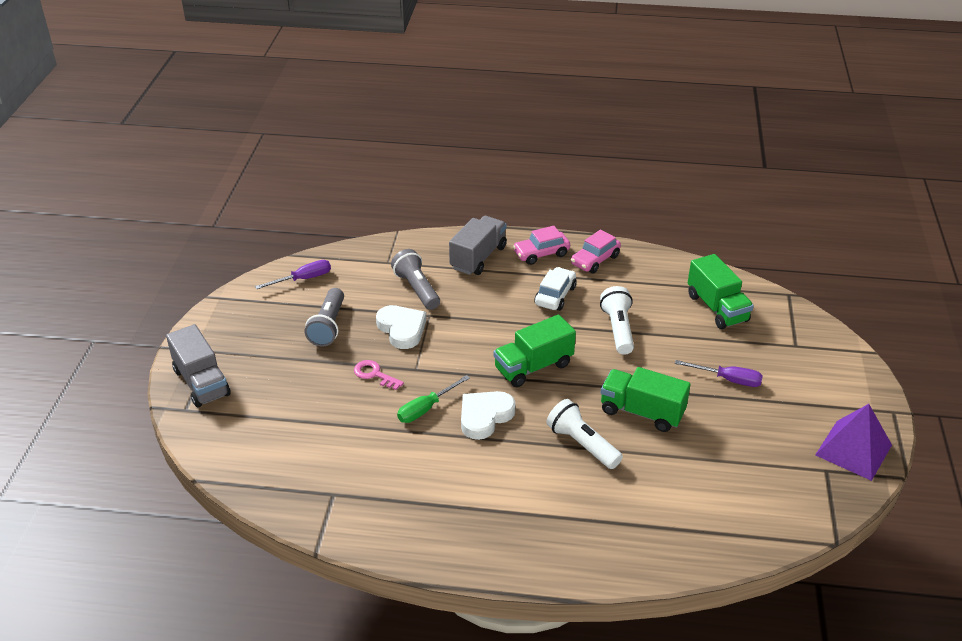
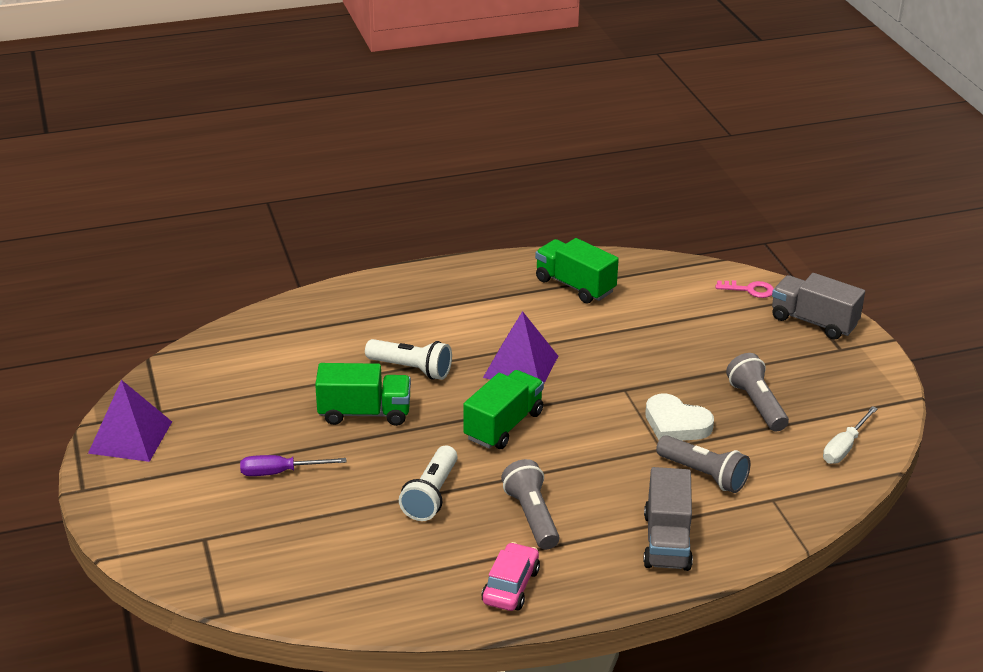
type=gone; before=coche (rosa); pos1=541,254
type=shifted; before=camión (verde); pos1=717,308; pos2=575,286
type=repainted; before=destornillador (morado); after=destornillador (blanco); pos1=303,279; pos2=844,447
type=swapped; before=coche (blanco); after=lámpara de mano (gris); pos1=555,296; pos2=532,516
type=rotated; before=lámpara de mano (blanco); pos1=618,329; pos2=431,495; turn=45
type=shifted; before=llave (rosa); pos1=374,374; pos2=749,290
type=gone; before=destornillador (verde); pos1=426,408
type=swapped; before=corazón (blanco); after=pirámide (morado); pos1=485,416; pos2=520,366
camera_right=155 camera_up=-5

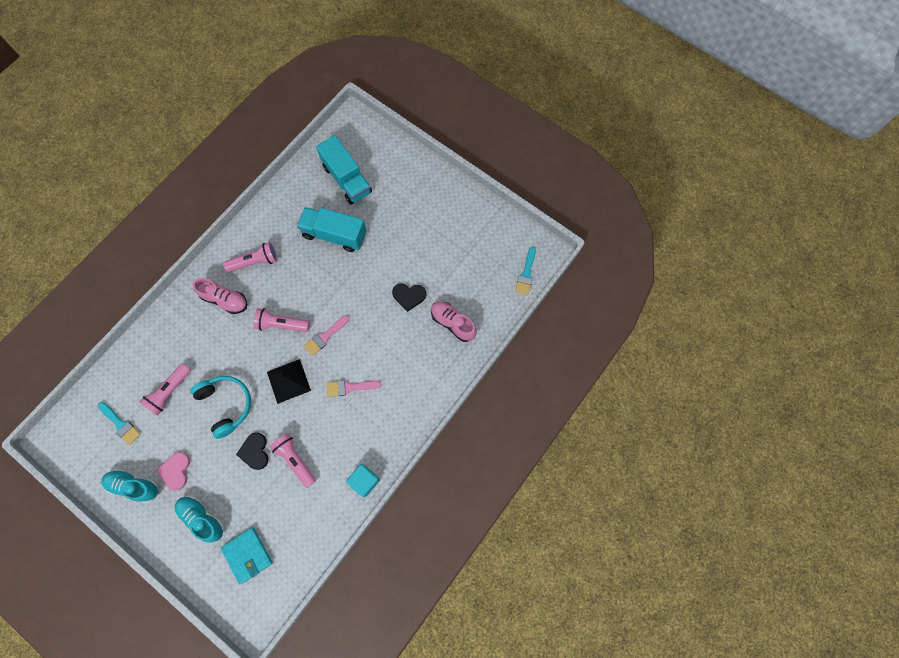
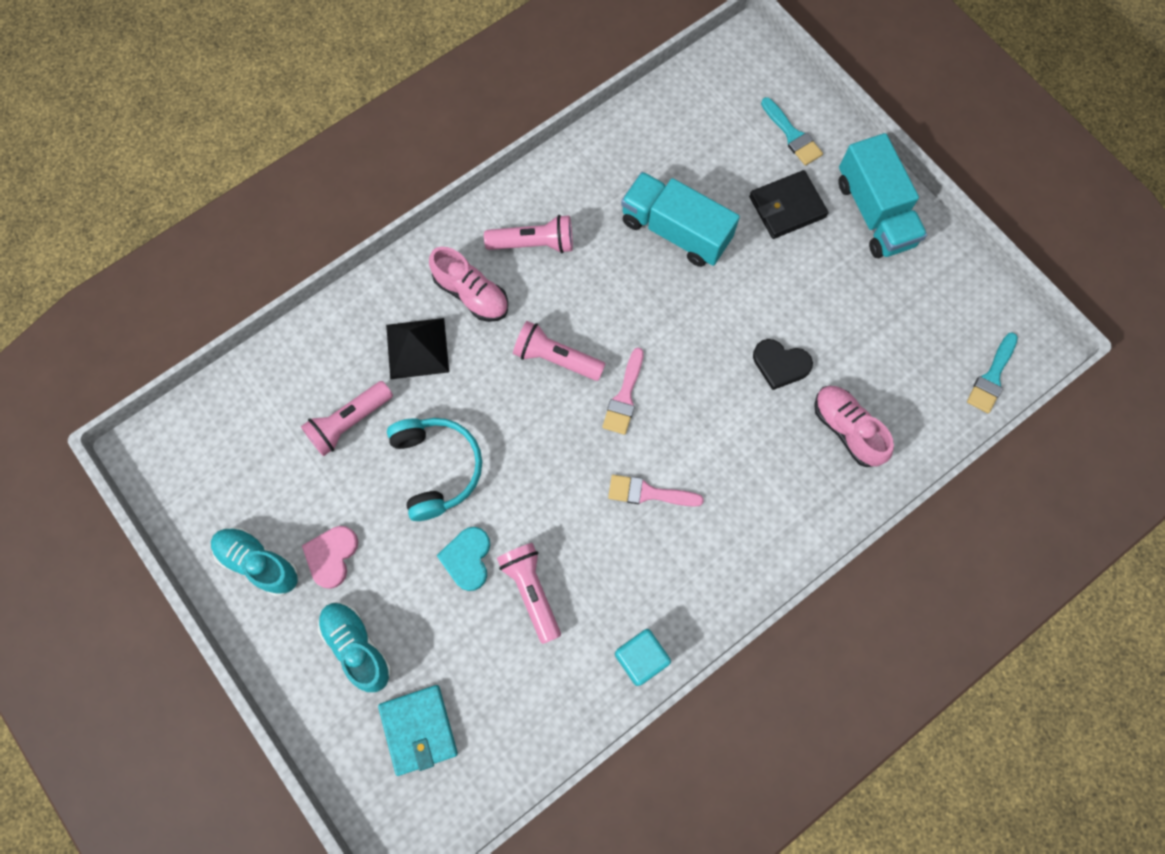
type=shifted; before=camión (turquesa); pos1=347,179; pos2=874,213
type=rotated; before=pincel (rosa); pos1=325,336; pos2=624,397; turn=-45
type=shifted; before=pirámide (negro); pos1=288,381; pos2=417,348
type=shifted; before=pincel (turquesa); pos1=121,424; pos2=792,135
type=repainted; before=corazón (negro); after=corazón (turquesa); pos1=255,451; pos2=467,558
type=new; after=cartera (negro); pos2=787,207
camera_right=15 camera_up=0

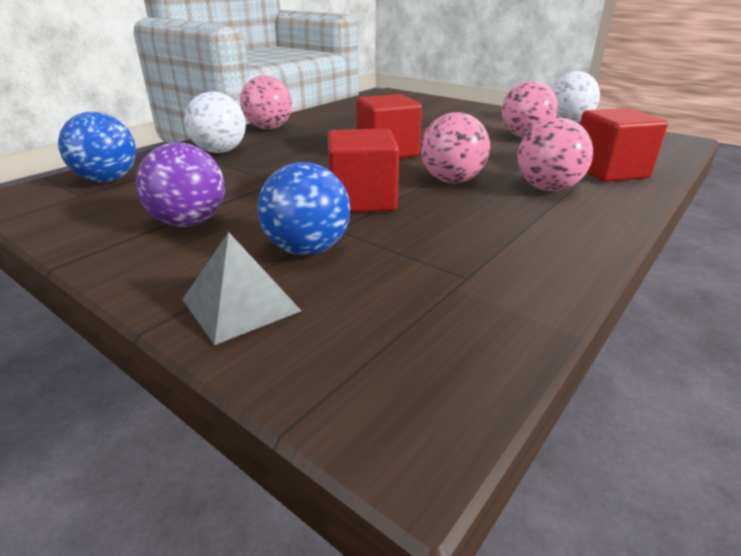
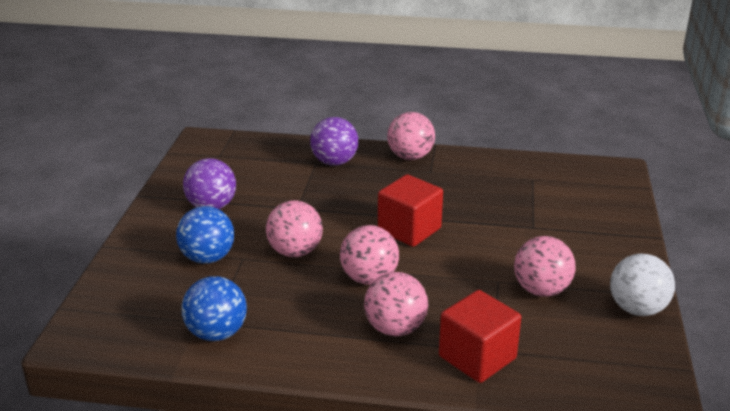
type=repainted; before=pelota (blanco); after=pelota (morado); pos1=220,151; pos2=334,162
type=shifted; before=pelota (azul); pos1=108,180; pos2=217,333
type=swapped; before=cubo (rojo); after=pelota (rosa); pos1=362,200; pos2=295,252
type=gone; before=pirámide (gris); pos1=240,305
camera_right=60 camera_up=0

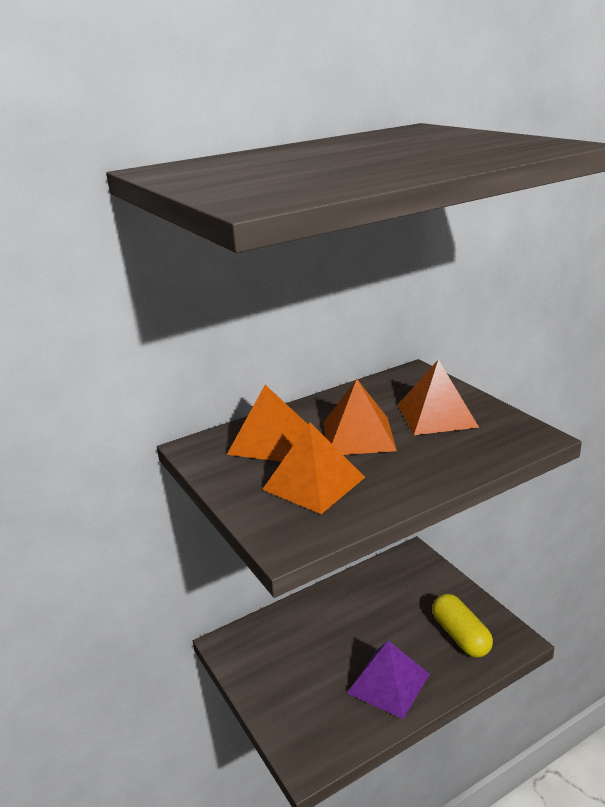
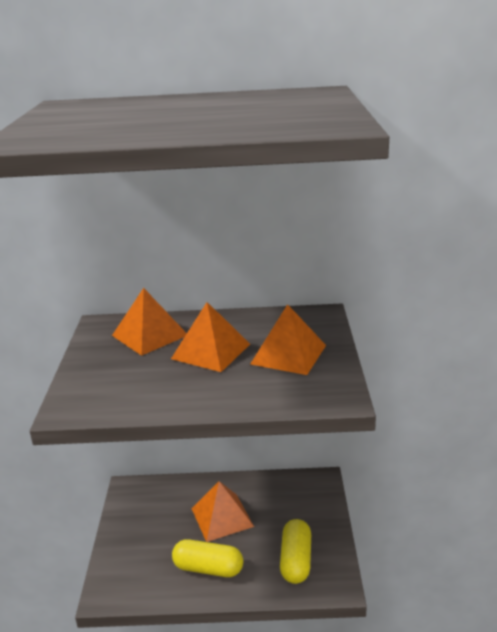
type=shifted; before=pirámide (naranja); pos1=314,483; pos2=222,517
type=swapped; before=pirámide (morado); after=cápsula (amarillo); pos1=388,683; pos2=208,568
camera_right=30 camera_up=0

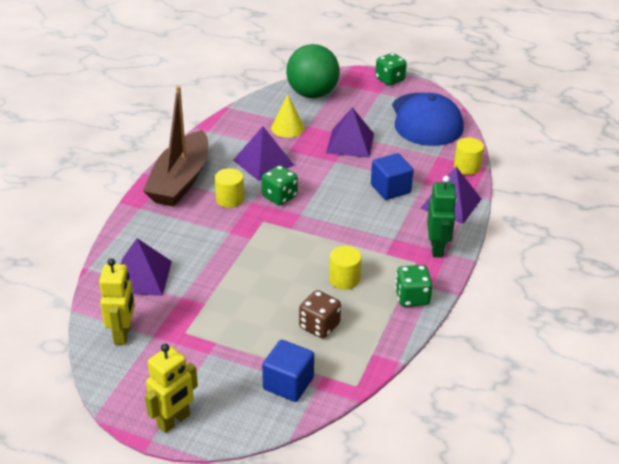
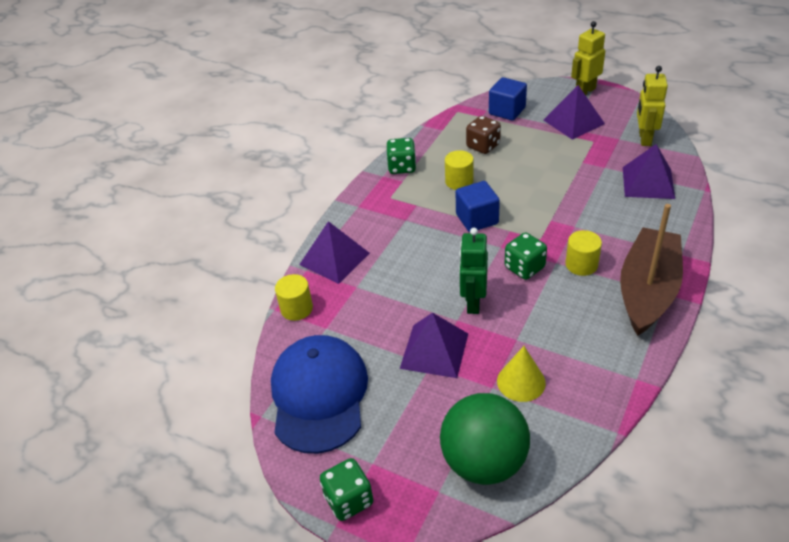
type=shifted; before=pirámide (morado); pos1=263,162; pos2=573,122
type=shifted; before=cubo (azul); pos1=390,189; pos2=477,219
type=shifted; before=robot (verde); pos1=437,248; pos2=473,303
camera_right=-170 camera_up=5

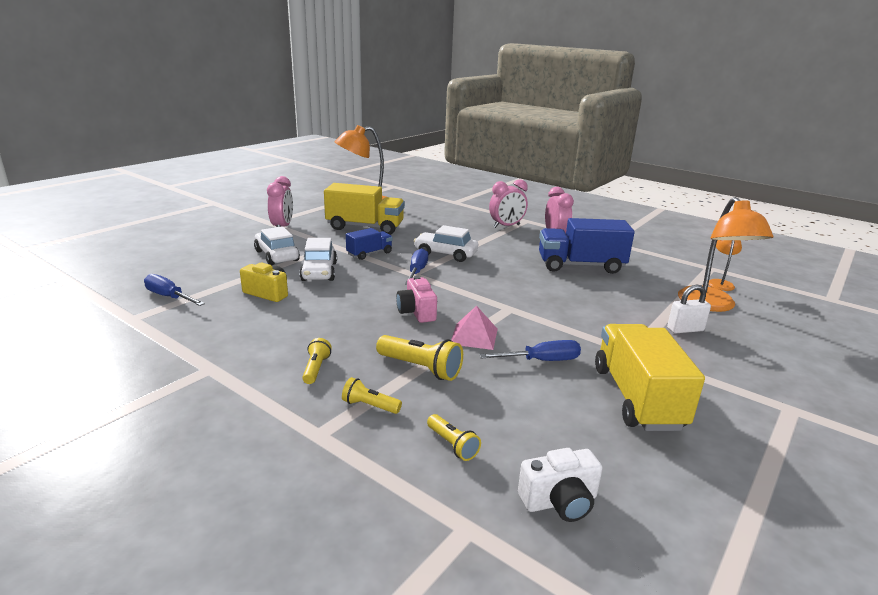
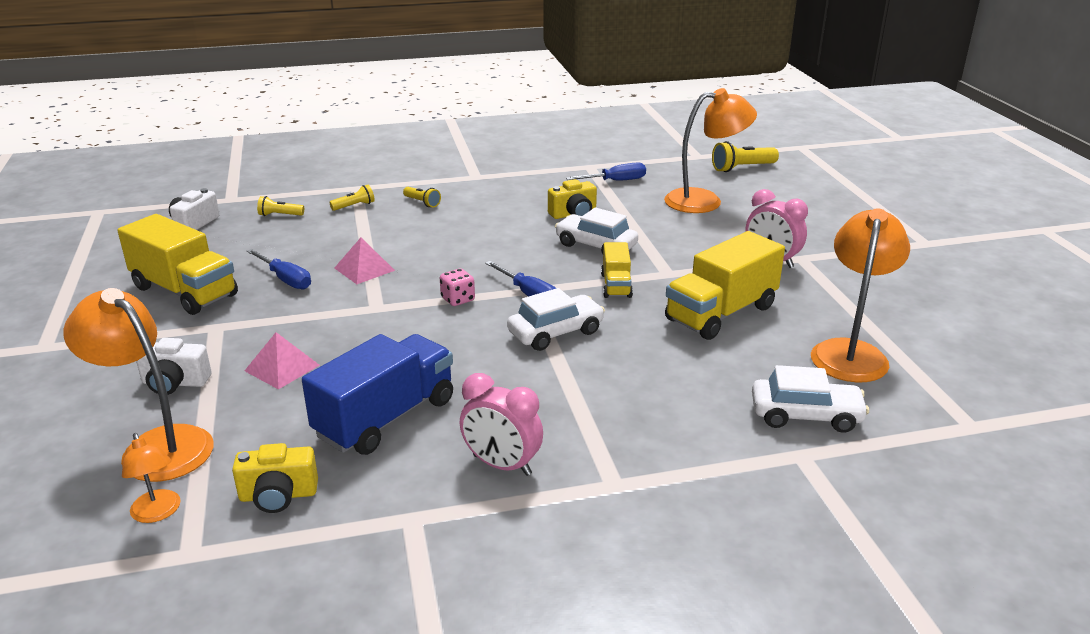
type=gone; before=despertador (rosa); pos1=506,226
type=shifted; before=coche (blanco); pos1=276,256; pos2=805,415
type=repainted; before=camión (azul); after=camión (amarillo); pos1=369,254; pos2=616,285
type=gone; before=cámara (rosa); pos1=416,312
type=swapped; before=candado (blanco); after=cámara (blanco); pos1=685,329; pos2=175,383
type=shifted; before=lámpara de mano (amarillo); pos1=420,368; pos2=742,168
type=rotated; before=destornillador (azul); pos1=541,361; pos2=285,279; turn=-75
type=new; after=lámpara (naranja); pos2=704,201
type=new; after=dado (rosa); pos2=458,299
type=new; after=pirámide (rosa); pos2=282,368
type=new; after=cámara (amarillo); pos2=278,495
camera_right=130 camera_up=5

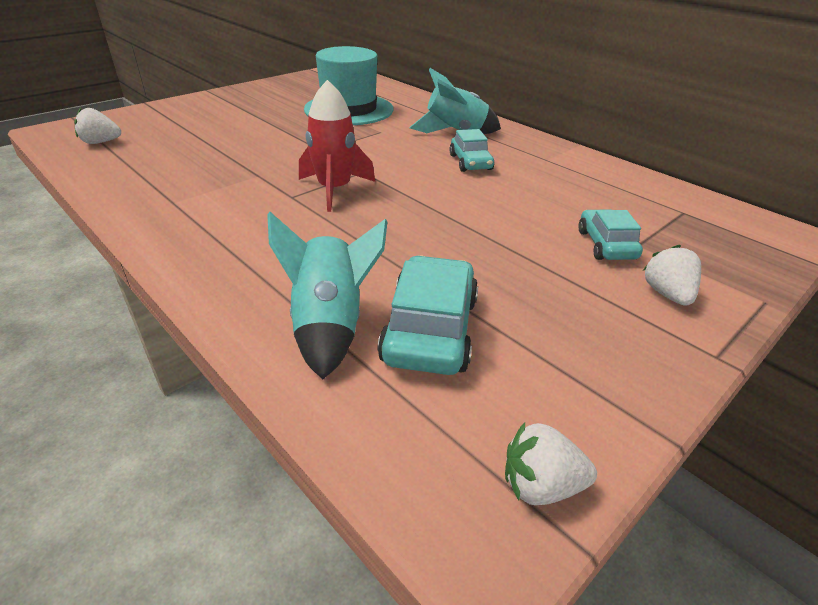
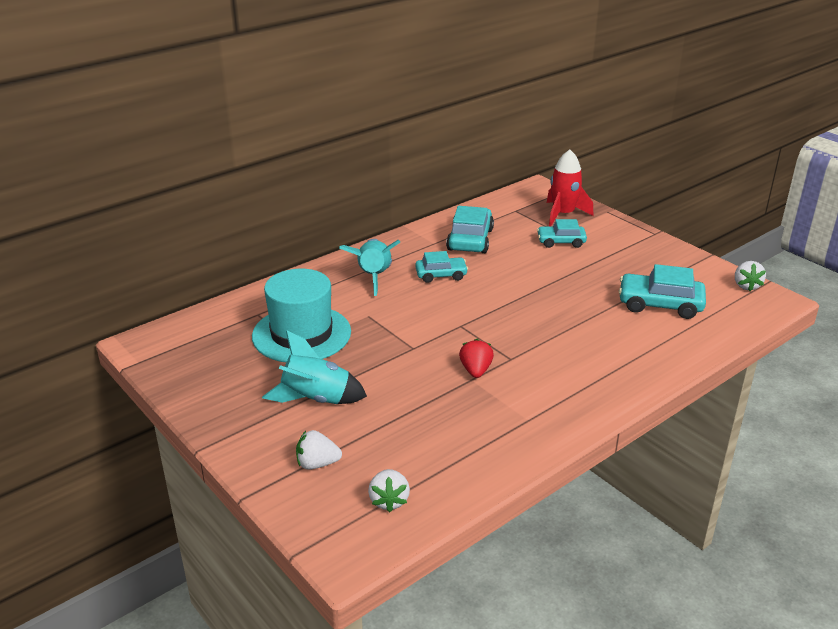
type=shifted; before=cohete (rojo); pos1=334,190; pos2=563,214
type=shifted; before=cohete (turquesa); pos1=330,325; pos2=316,399
type=shifted; before=fresa (blanco); pos1=667,294; pos2=317,464
type=new; after=coche (turquesa); pos2=470,240
type=new; after=fresa (rojo); pos2=476,371
camera_right=-85 camera_up=-5

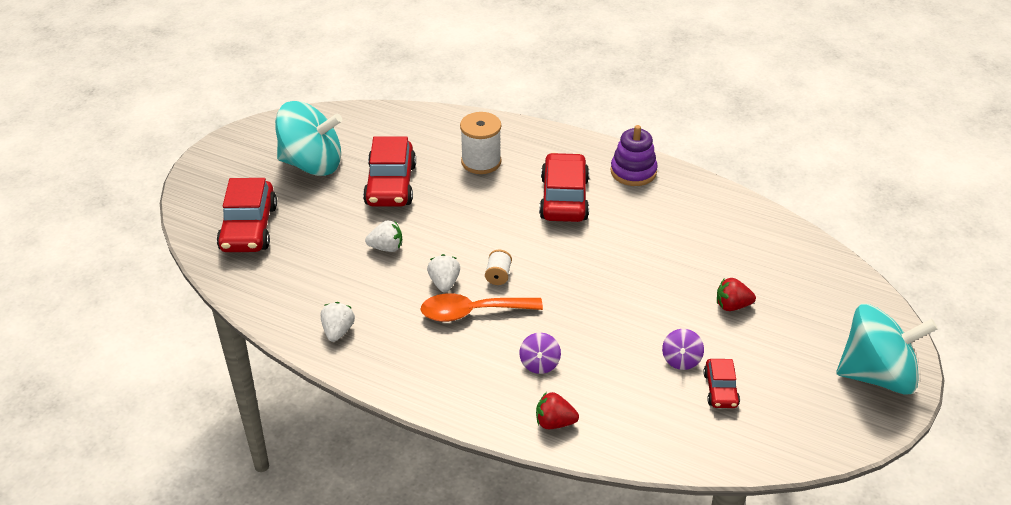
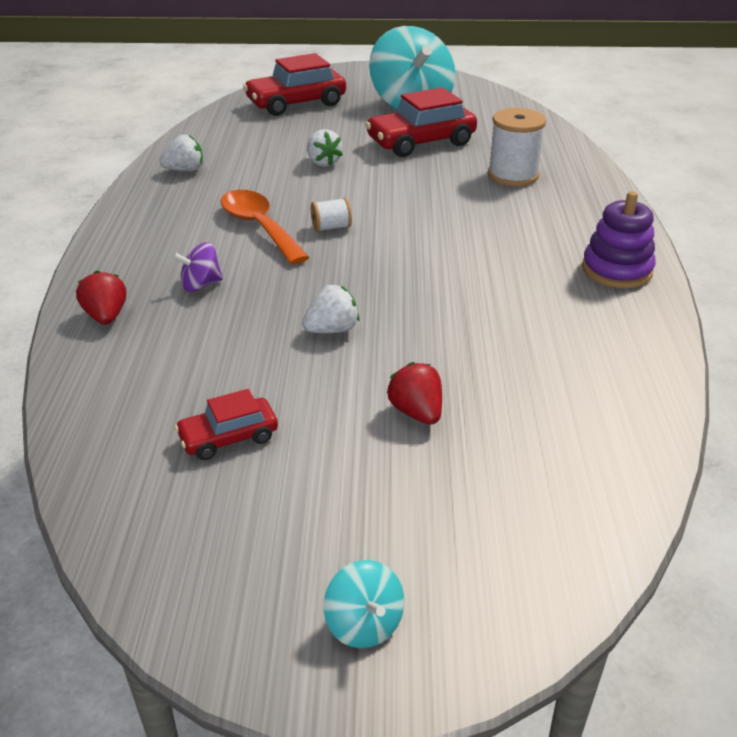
type=gone; before=coche (rojo); pos1=564,198
type=shifted; before=fresa (blanco); pos1=444,283; pos2=332,330
type=scaled; before=peonza (turquesa); pos1=877,375; pos2=364,624; scale=0.42
type=gone; before=peonza (morado); pos1=681,360
camera_right=65 camera_up=-5

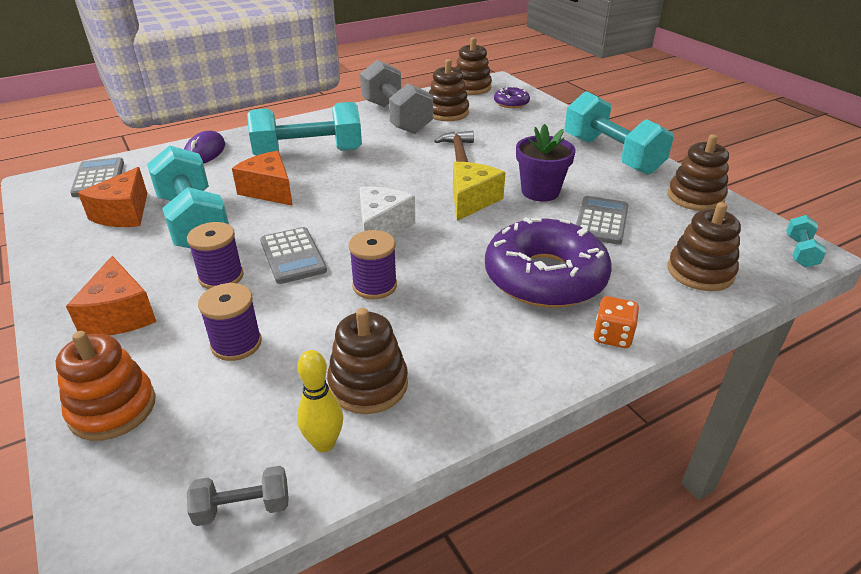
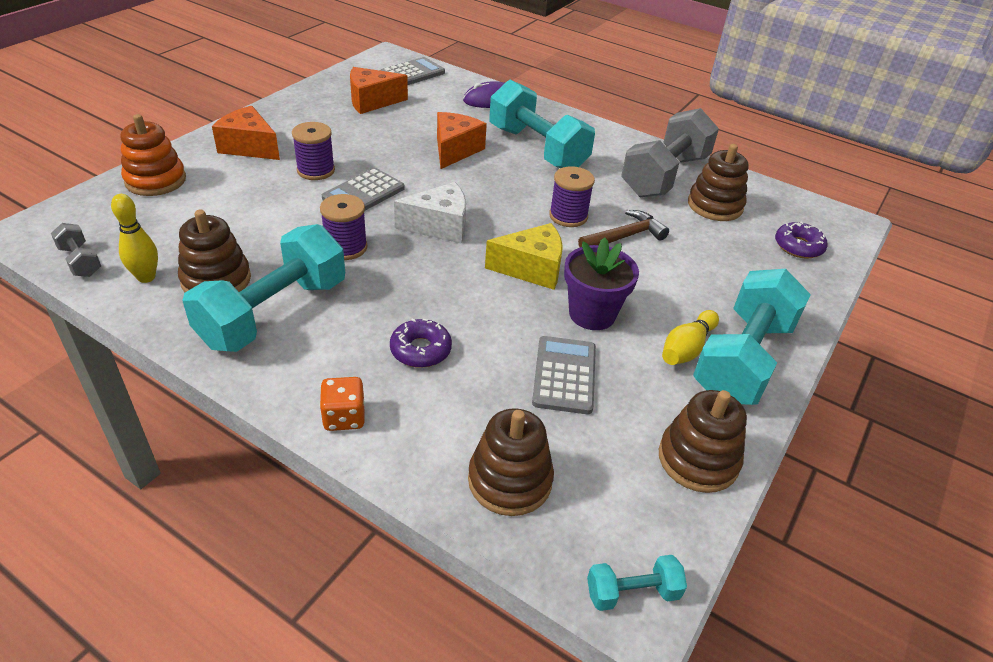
type=gone; before=juguete apilable (marrón); pos1=471,87
type=shifted; before=mancuerna (turquesa); pos1=194,222; pos2=274,313
type=rotated; before=calculadora (gris); pos1=601,221; pos2=564,375; turn=-75
type=scaled; before=rosquilla (morado); pos1=545,277; pos2=420,350; scale=0.45
type=rotated; before=queso (naranja); pos1=120,315; pos2=249,147; turn=75
type=shifted; before=carrete (morado); pos1=236,344; pos2=568,216
type=new; after=bolo (amarillo); pos2=686,348
camera_right=60 camera_up=5

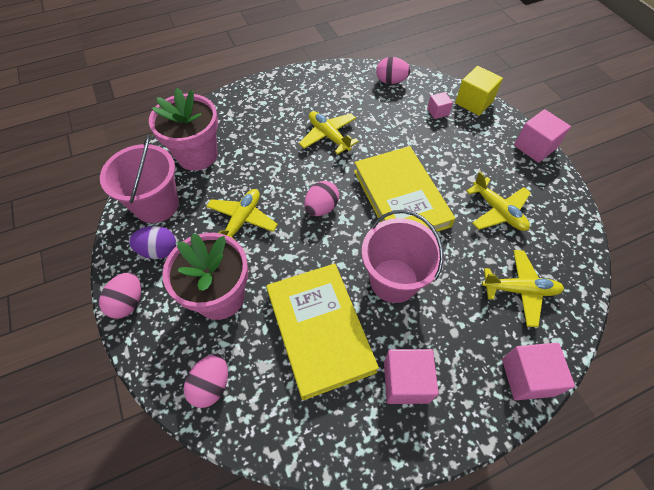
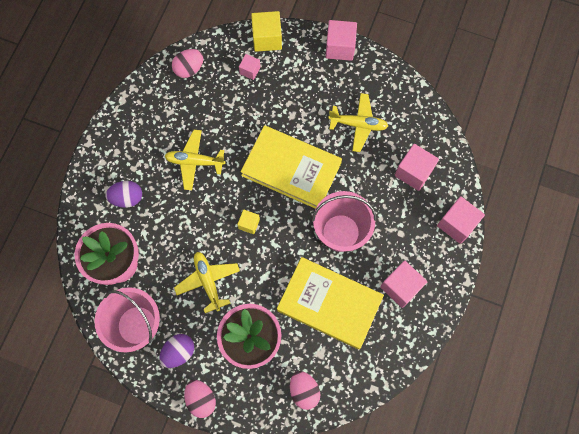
type=swapped; before=huevo (rosa); after=cubo (amarillo); pos1=321,208; pos2=249,224
type=swapped; before=avión (amarillo); after=cubo (rosa); pos1=520,290; pos2=413,172
type=new; after=huevo (morado); pos2=127,198
camera_right=-45 camera_up=15

